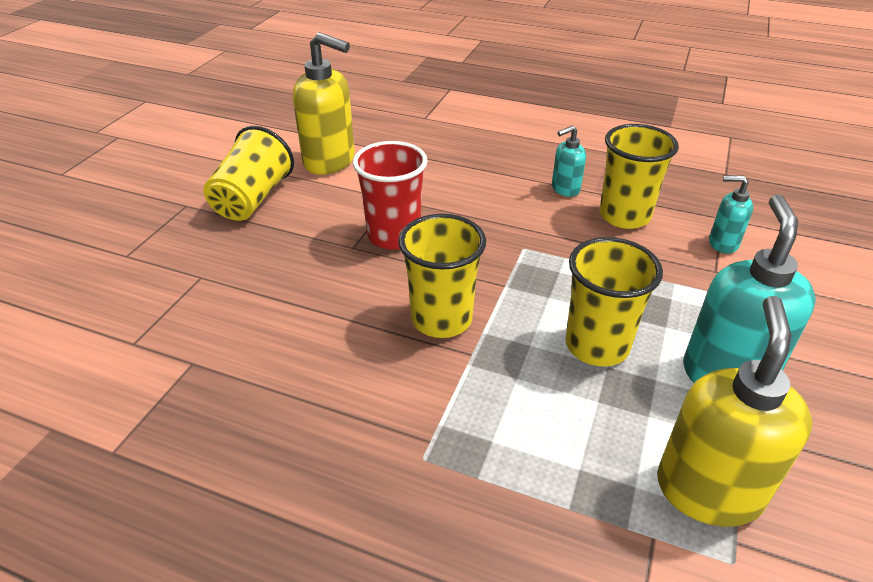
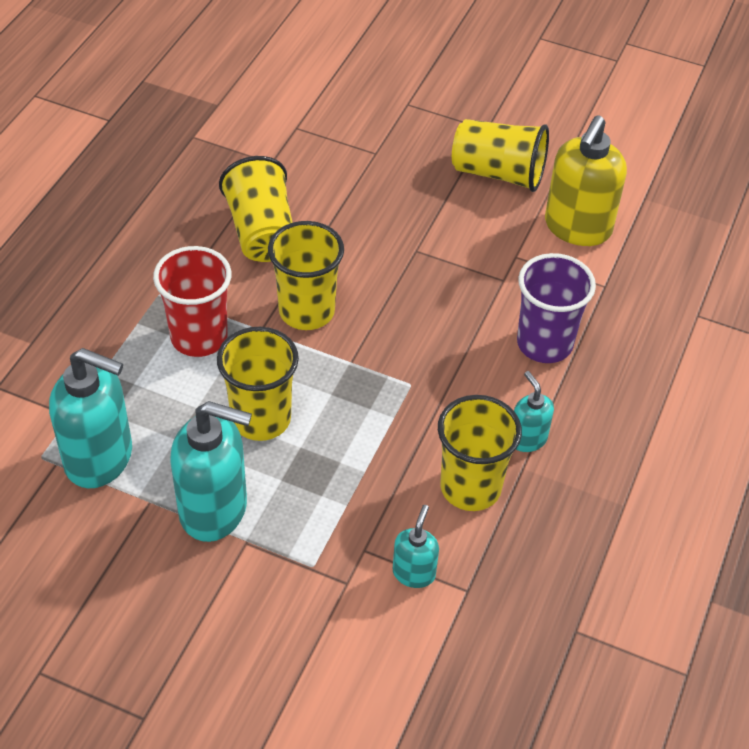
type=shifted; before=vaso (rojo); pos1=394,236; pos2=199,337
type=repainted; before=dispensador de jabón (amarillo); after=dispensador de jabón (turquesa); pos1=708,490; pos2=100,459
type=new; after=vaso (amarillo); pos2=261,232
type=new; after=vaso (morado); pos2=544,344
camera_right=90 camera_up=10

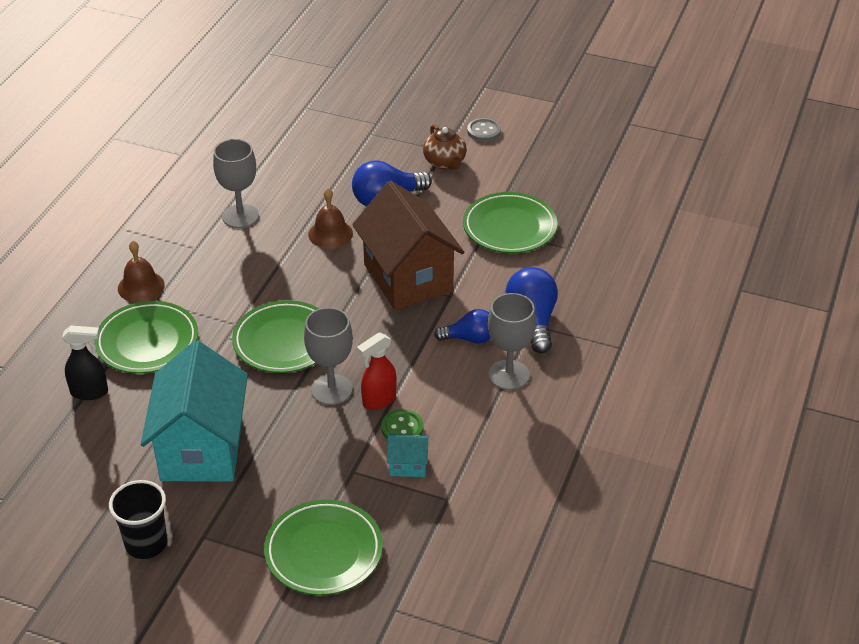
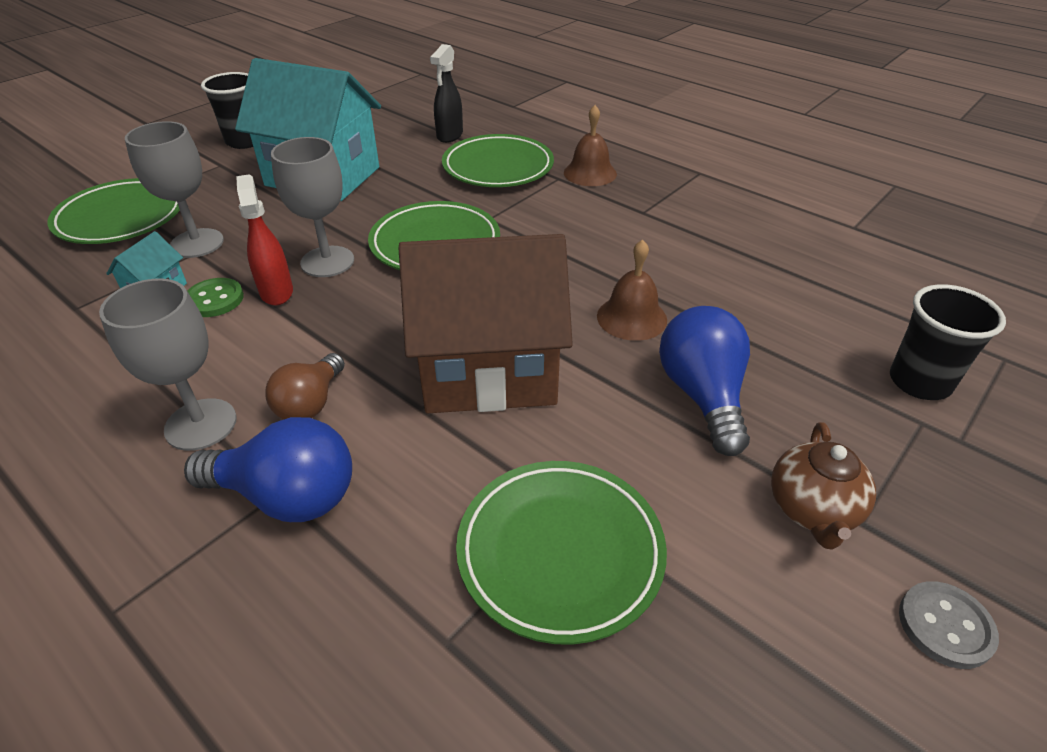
type=rotated; before=tetera (marrón); pos1=445,162; pos2=812,510; turn=-75
type=shifted; before=copa (gris); pos1=240,216; pos2=197,243
type=repainted; before=bombilla (azul); after=bombilla (marrón); pos1=469,338; pos2=310,403
type=new; after=vaso (negro); pos2=919,382
camera_right=110 camera_up=0

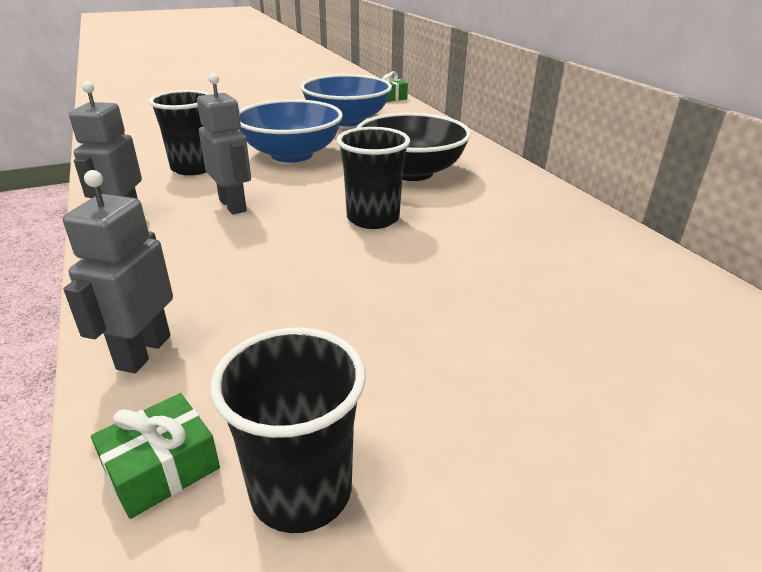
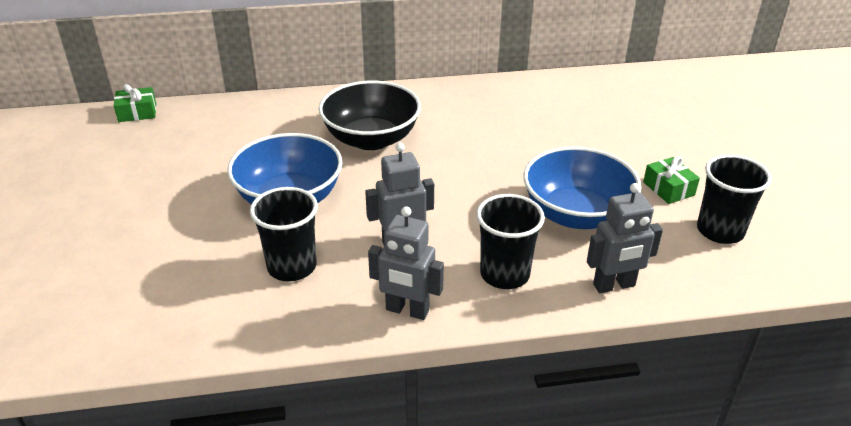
type=shifted; before=cuenco (azul); pos1=347,120; pos2=576,214
type=shifted; before=vaso (negro); pos1=373,218; pos2=504,274
type=rotated; before=robot (gris); pos1=143,352; pos2=614,285; turn=-45
type=shifted; before=regalo (verde); pos1=162,468; pos2=668,189
camera_right=-75 camera_up=5

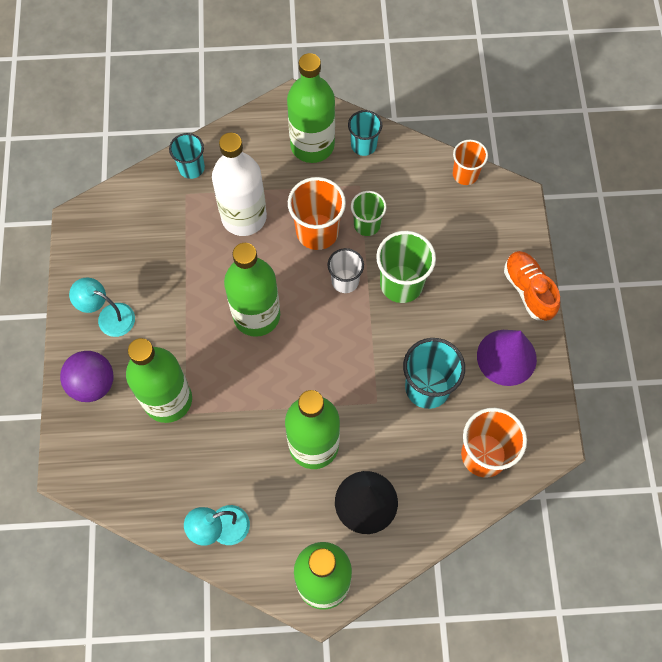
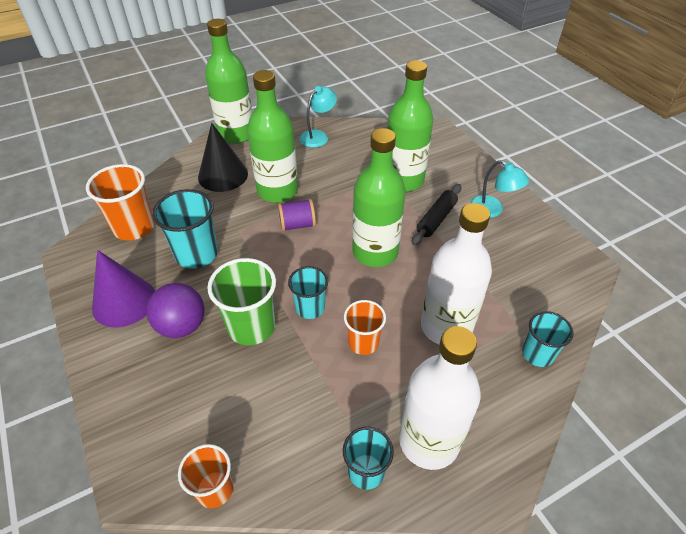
type=repainted; before=botella (verde); after=botella (blanco); pos1=312,145; pos2=429,441
type=scaled; before=vaso (naranja); pos1=317,232; pos2=363,342; scale=0.63
type=gone; before=vaso (verde); pos1=367,224
type=repainted; before=vaso (blanco); after=vaso (turquesa); pos1=345,281; pos2=310,308
type=gone; before=zapato (naranja); pos1=528,290
type=rotated; before=lámpara (turquesa); pos1=109,317; pos2=492,210; turn=45
type=shifted; before=pelota (morado); pos1=93,384; pos2=182,326
type=new; after=rodillo (negro); pos2=436,219
type=new; after=carrete (morado); pos2=297,225
camera_right=155 camera_up=-20

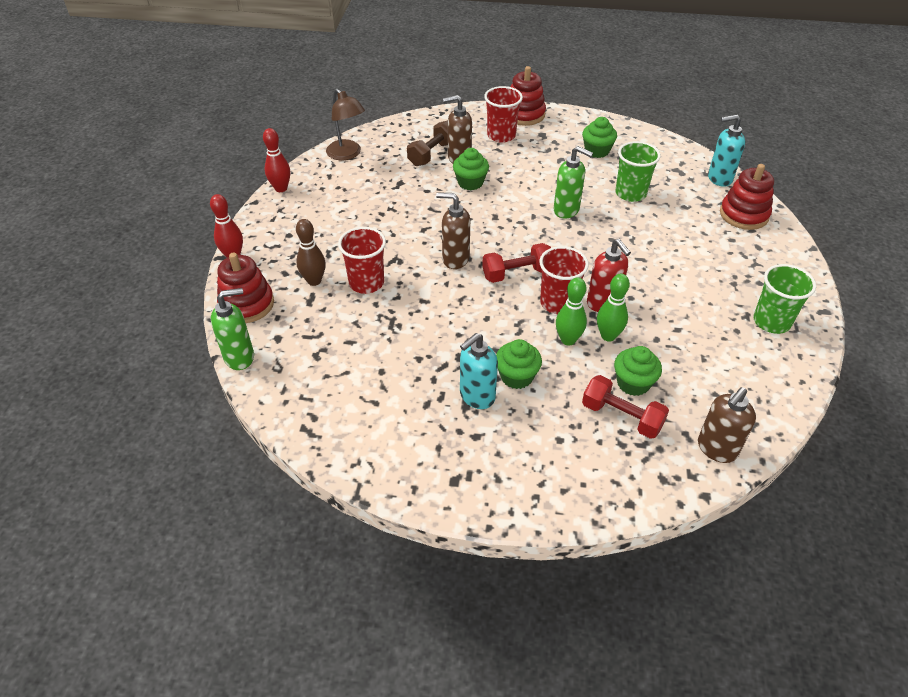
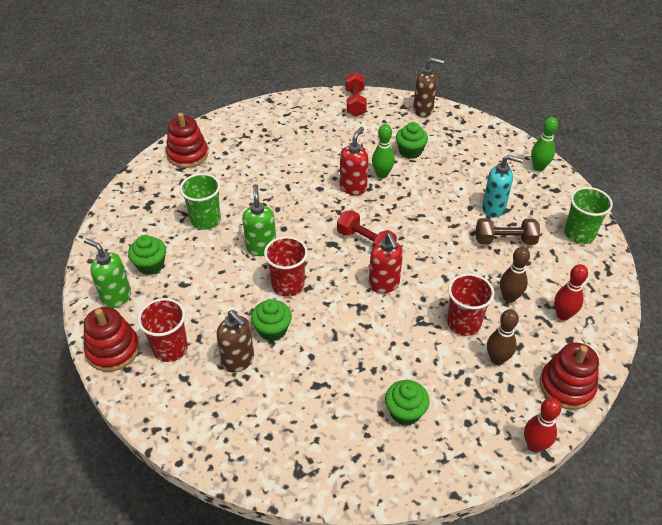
type=gone; before=lámpara (marrón); pos1=347,154
type=gone; before=dispensador de jabón (turquesa); pos1=719,178
type=shifted; before=mancuerna (marrón); pos1=432,154; pos2=505,240
type=shifted; before=bolo (rojo); pos1=281,188; pos2=563,315
type=repainted; before=dispensador de jabón (marrón); after=dispensador de jabón (rojo); pos1=455,259; pos2=384,284
type=shifted; before=vaso (rojo); pos1=558,303; pos2=288,285
type=shifted; before=vaso (verde); pos1=771,321; pos2=579,234
type=shifted; before=bolo (verde); pos1=568,340; pos2=538,167
type=shifted; before=dispensador de jabón (verde); pos1=240,357; pos2=116,297
type=shifted; before=magdalena (verde); pos1=516,376; pos2=405,412
type=shifted; before=mancuerna (rojo); pos1=621,416; pos2=355,103
type=new; after=bolo (marrón); pos2=509,297
camera_right=-125 camera_up=0

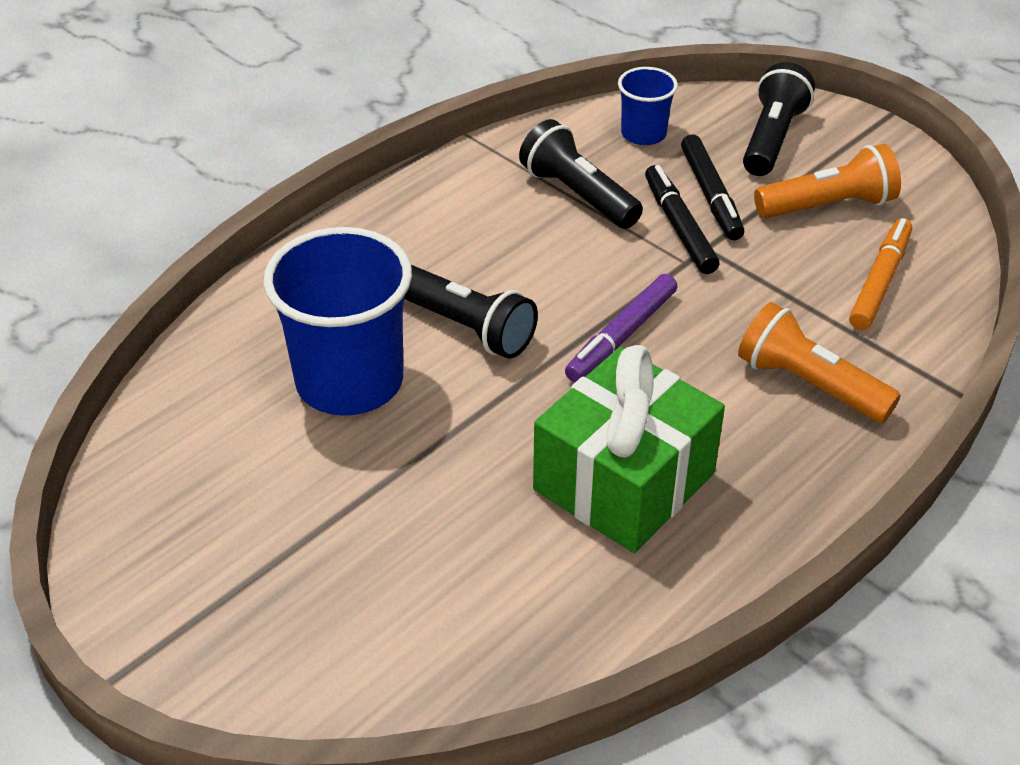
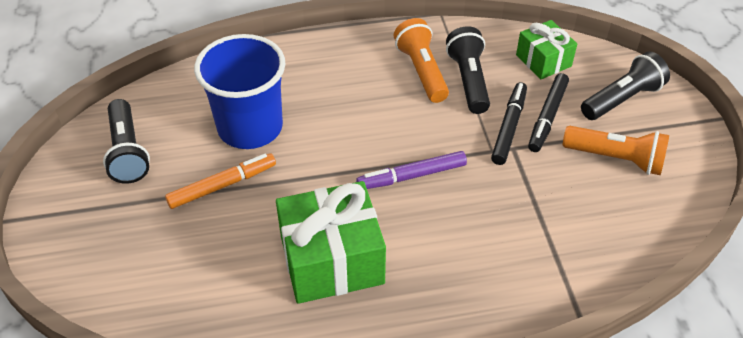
type=swapped; before=vaso (azul); after=regalo (verde); pos1=643,134; pos2=543,60
type=shifted; before=rotulador (naranja); pos1=880,281; pos2=222,185
type=shifted; before=lámpara de mano (negro); pos1=467,327; pos2=128,152
type=shifted; before=lámpara de mano (naranja); pos1=809,384; pos2=421,71
camera_right=35 camera_up=5

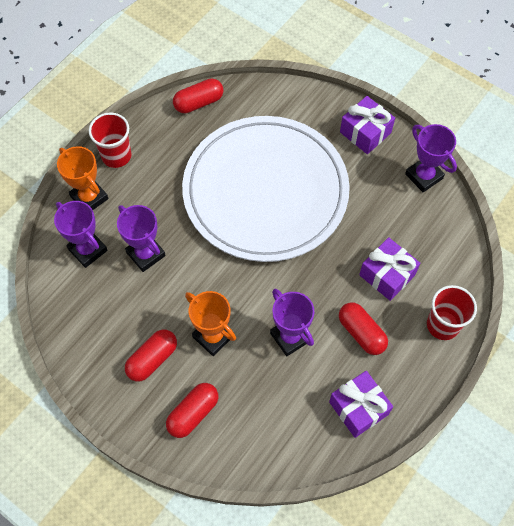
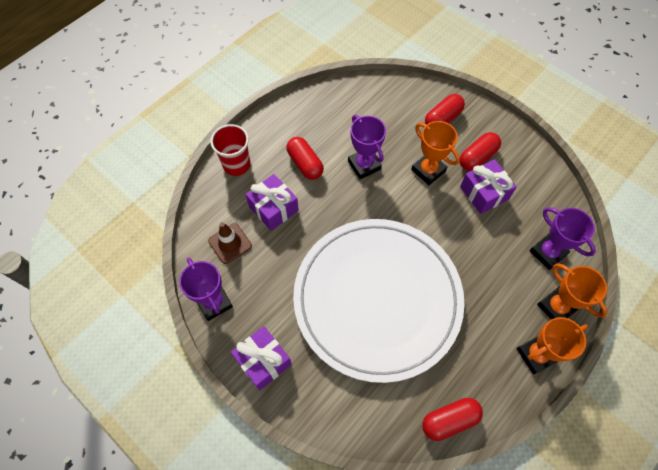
type=swapped; before=vaso (rojo); after=trofeo (naranja); pos1=116,156; pos2=536,355
type=gone; before=trofeo (morado); pos1=146,254
type=shifted; before=regalo (morado); pos1=358,408; pos2=484,193
type=new; after=cono de tráfico (marrón); pos2=230,243
camera_right=-175 camera_up=0

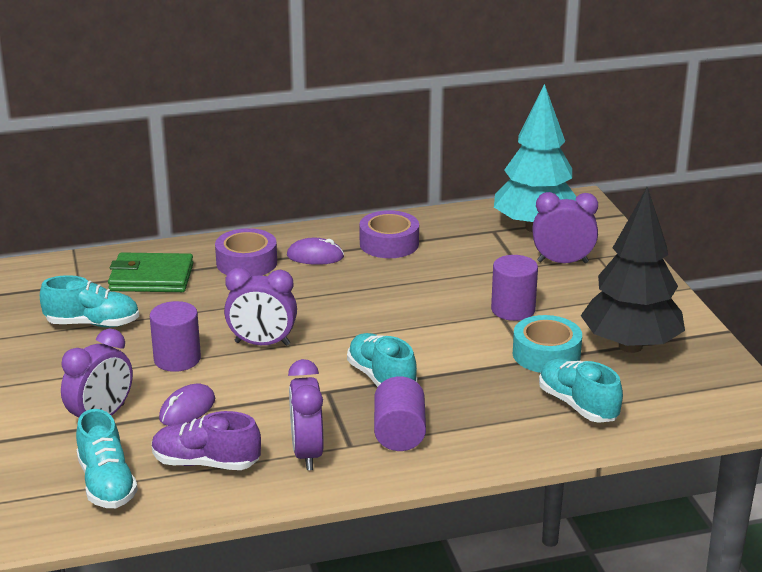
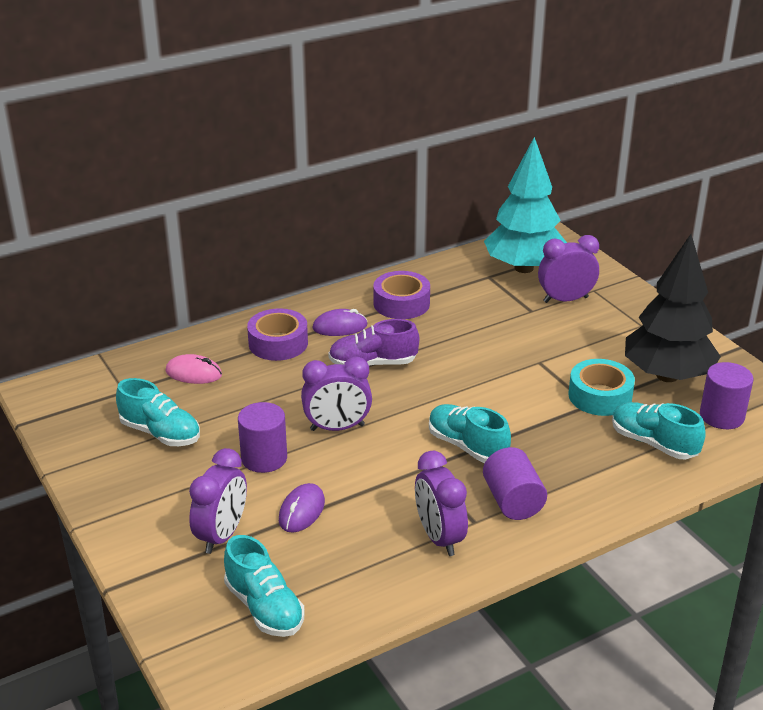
type=swapped; before=cartera (verde); after=ratón (rosa); pos1=151,277; pos2=193,373
type=shifted; before=cilindro (morado); pos1=513,309; pos2=722,416
type=rotated; before=zapato (turquesa); pos1=92,324; pos2=160,433; turn=45
type=shifted; before=zapato (morado); pos1=206,463; pos2=373,363
camera_right=-15 camera_up=5

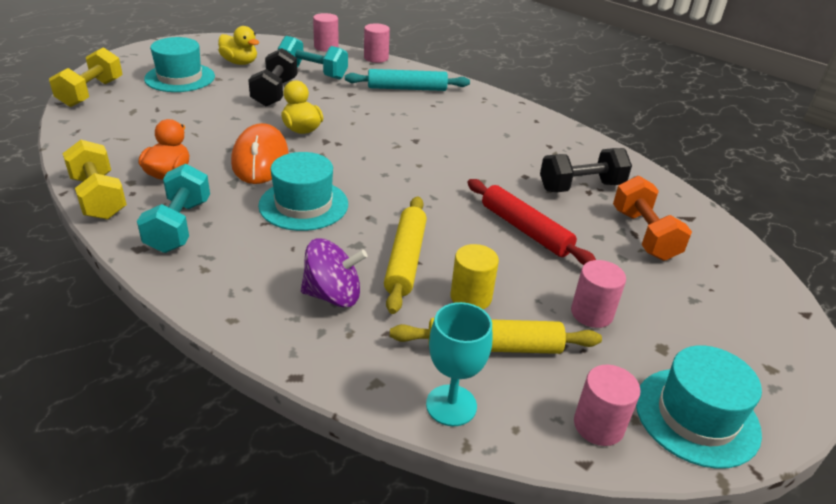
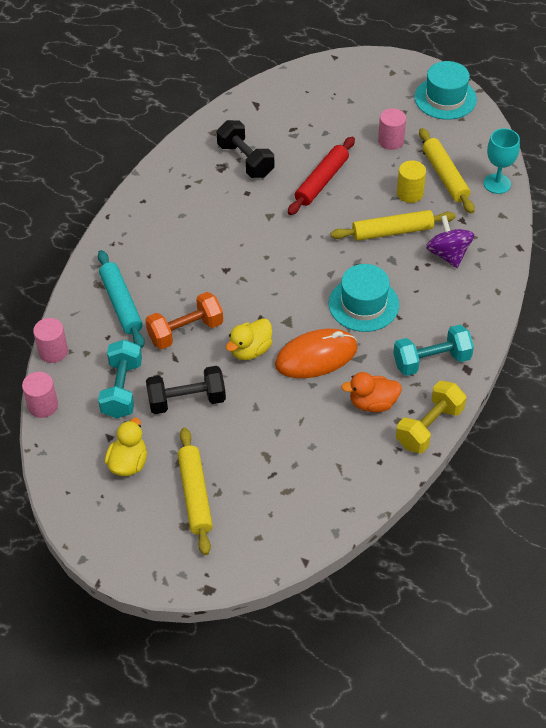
type=swapped; before=sombrero (turquesa); after=rodillo (amarillo); pos1=180,78; pos2=195,495
type=gone; before=mancuerna (amarillo); pos1=91,93
type=shifted; before=mancuerna (naranja); pos1=644,235; pos2=185,331
type=gone; before=cilindro (rosa); pos1=598,425
camera_right=-105 camera_up=15

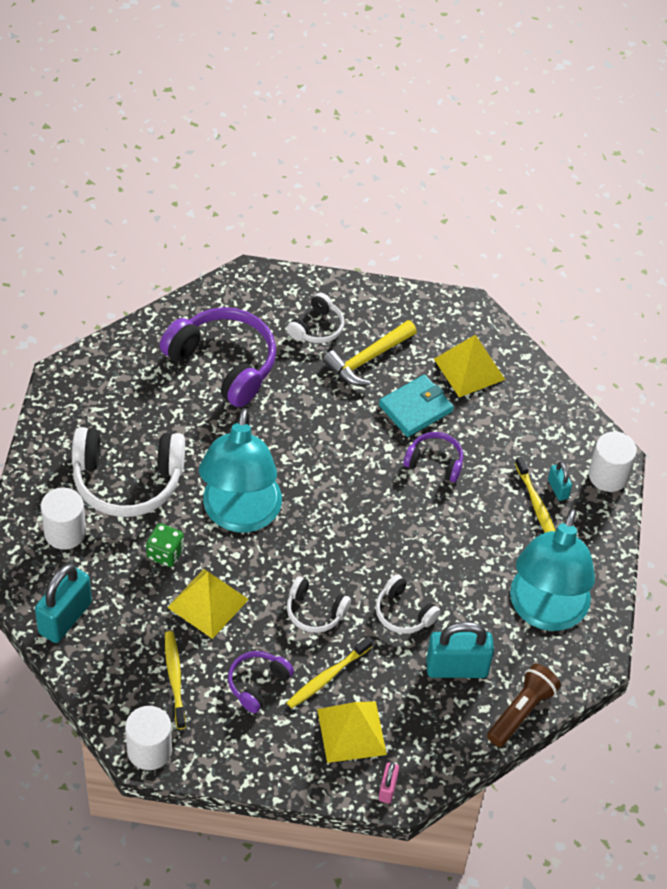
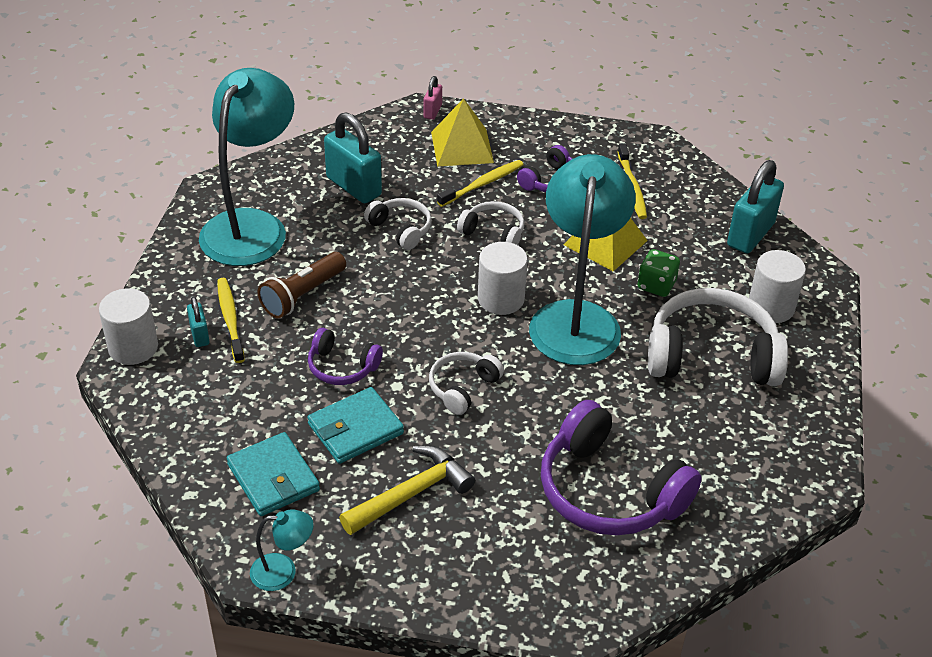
type=shifted; before=auriculares (blanco); pos1=317,327; pos2=463,388
type=swapped; before=pirámide (amarillo); after=cartera (turquesa); pos1=469,369; pos2=273,477
type=rotated; before=candado (turquesa); pos1=457,668; pos2=354,187; turn=45
type=shifted; before=lámpara de mano (marrón); pos1=521,711; pos2=302,295
type=shifted; before=cilindro (blanco); pos1=149,750; pos2=501,299
type=new; after=lámpara (turquesa); pos2=283,571
camera_right=-175 camera_up=-10

